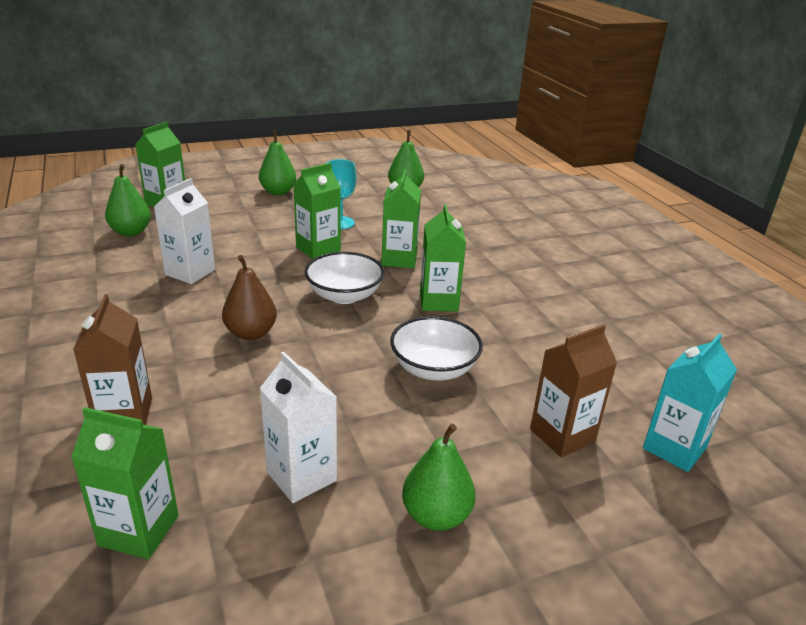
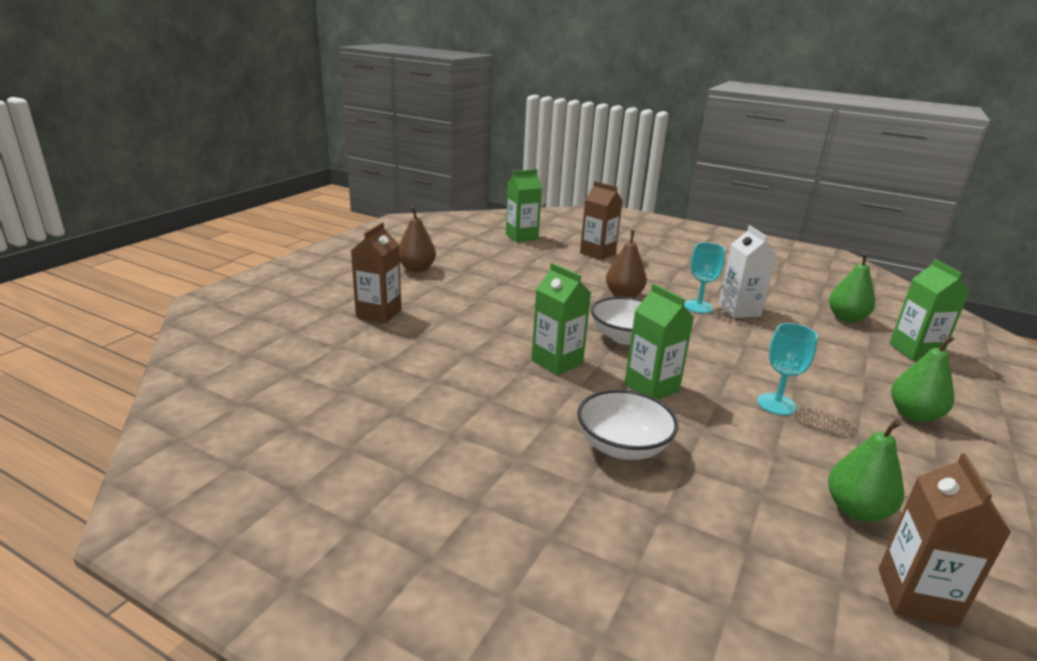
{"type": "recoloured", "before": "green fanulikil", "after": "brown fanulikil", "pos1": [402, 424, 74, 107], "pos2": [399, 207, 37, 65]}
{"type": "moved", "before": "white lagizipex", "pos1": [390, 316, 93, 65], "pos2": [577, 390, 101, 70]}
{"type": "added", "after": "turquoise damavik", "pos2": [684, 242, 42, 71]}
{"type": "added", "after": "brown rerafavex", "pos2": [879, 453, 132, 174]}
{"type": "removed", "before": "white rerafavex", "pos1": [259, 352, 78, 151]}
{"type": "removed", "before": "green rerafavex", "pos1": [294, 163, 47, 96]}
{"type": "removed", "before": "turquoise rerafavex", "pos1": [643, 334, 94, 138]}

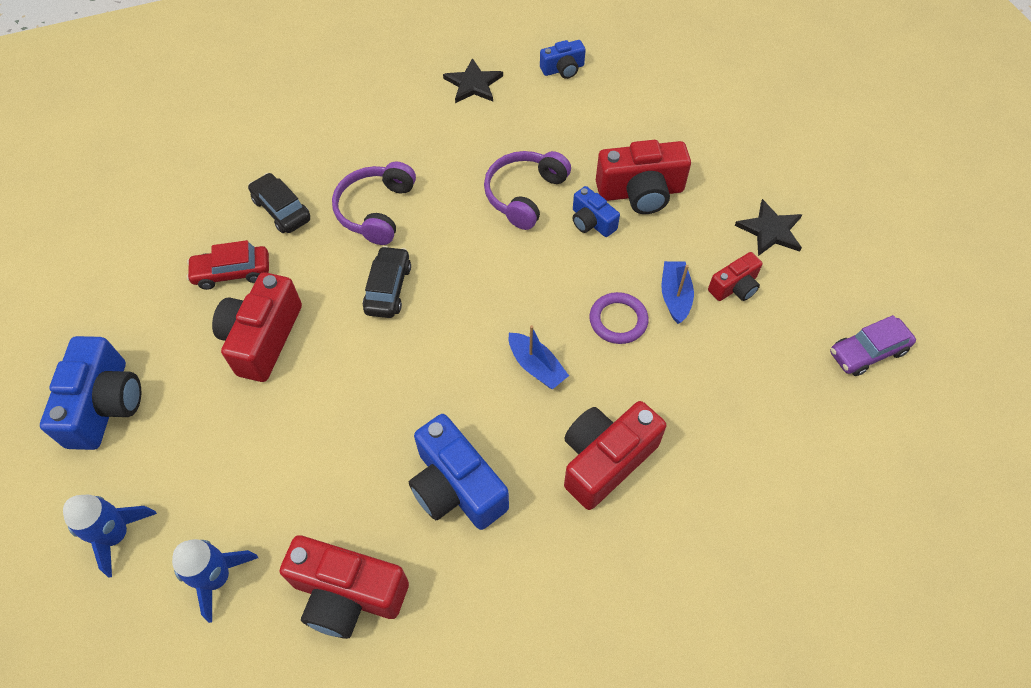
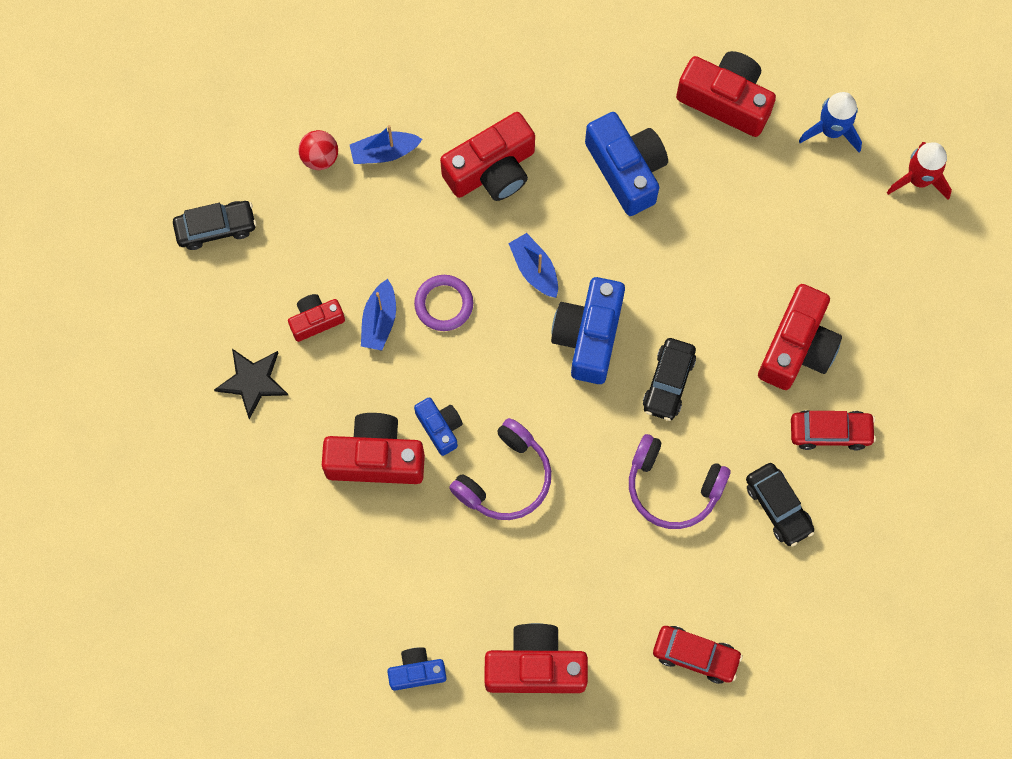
{"type": "recoloured", "before": "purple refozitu", "after": "black refozitu", "pos1": [830, 315, 86, 61], "pos2": [173, 201, 84, 49]}
{"type": "added", "after": "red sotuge", "pos2": [298, 130, 40, 40]}
{"type": "added", "after": "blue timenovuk", "pos2": [350, 125, 72, 39]}
{"type": "replaced", "before": "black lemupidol", "after": "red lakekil", "pos1": [443, 58, 60, 45], "pos2": [484, 623, 104, 70]}
{"type": "moved", "before": "blue lakekil", "pos1": [40, 336, 101, 114], "pos2": [551, 277, 74, 107]}
{"type": "turned", "before": "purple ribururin", "pos1": [332, 162, 84, 83], "pos2": [629, 434, 101, 95], "turn": 90}
{"type": "added", "after": "red refozitu", "pos2": [653, 626, 90, 58]}
{"type": "recoloured", "before": "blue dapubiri", "after": "red dapubiri", "pos1": [63, 495, 94, 83], "pos2": [887, 142, 65, 58]}

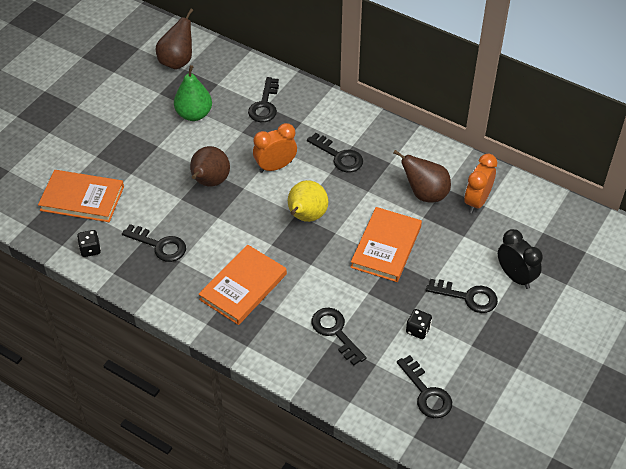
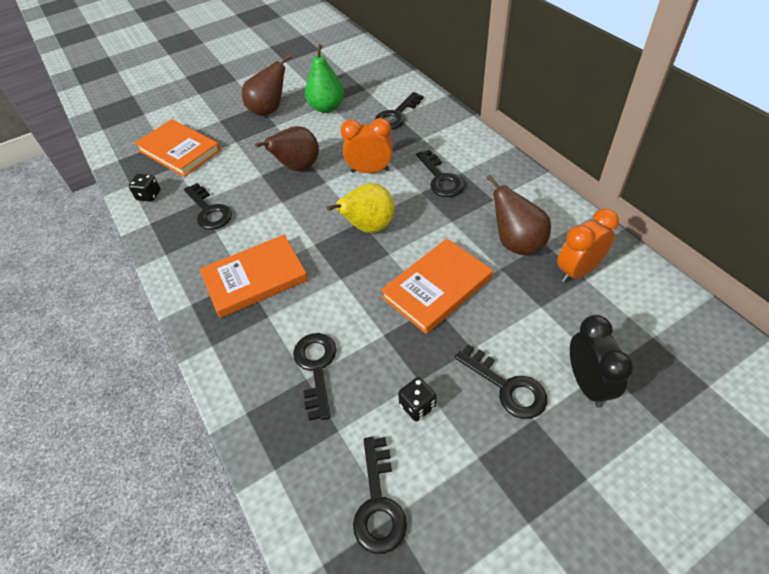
{"type": "moved", "before": "brown fanulikil", "pos1": [156, 9, 37, 61], "pos2": [242, 54, 49, 62]}

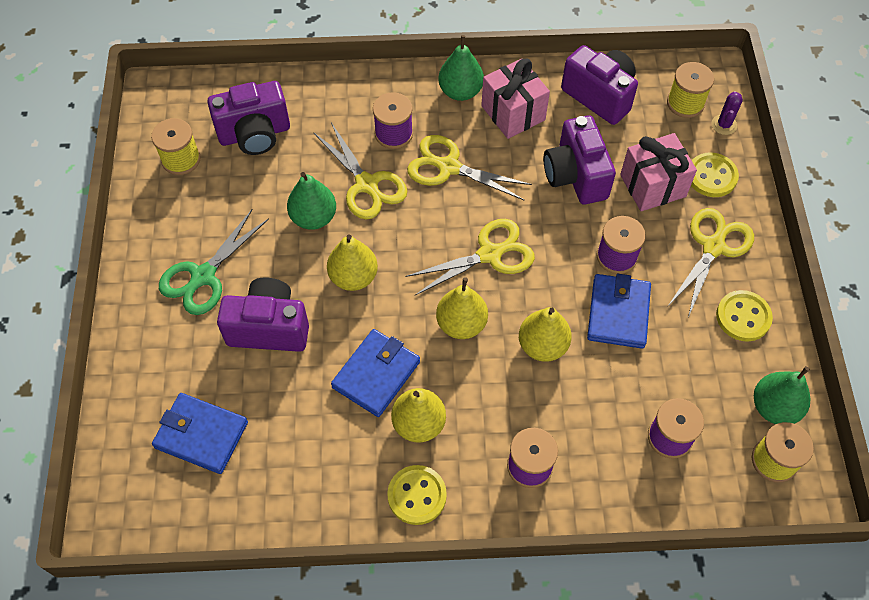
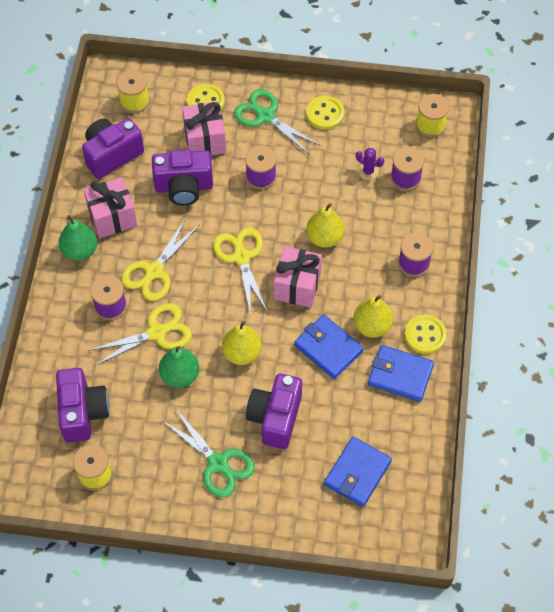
{"type": "recoloured", "before": "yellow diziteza", "after": "green diziteza", "pos1": [668, 208, 86, 109], "pos2": [234, 89, 85, 66]}
{"type": "replaced", "before": "yellow fanulikil", "after": "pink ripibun", "pos1": [436, 277, 52, 62], "pos2": [274, 246, 48, 62]}
{"type": "moved", "before": "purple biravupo", "pos1": [712, 91, 31, 44], "pos2": [356, 148, 28, 32]}
{"type": "moved", "before": "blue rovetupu", "pos1": [587, 274, 64, 75], "pos2": [368, 345, 66, 57]}
{"type": "removed", "before": "green fanulikil", "pos1": [754, 366, 57, 58]}

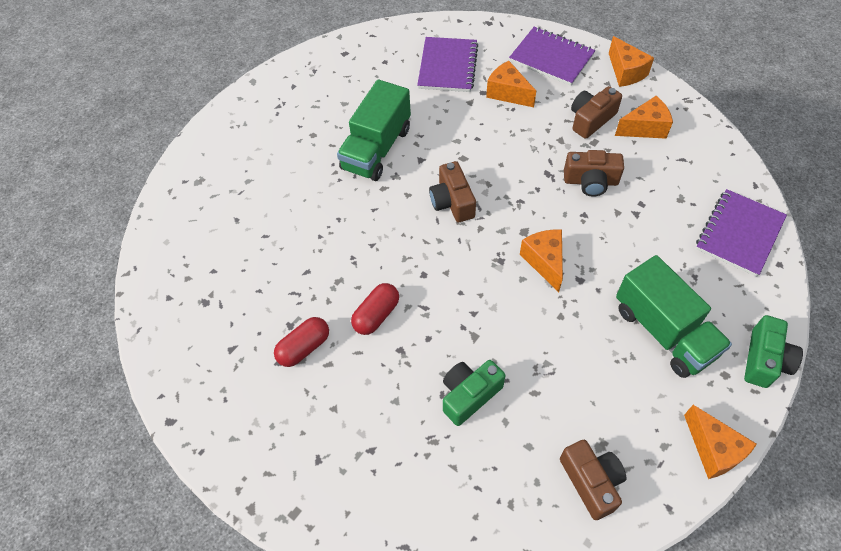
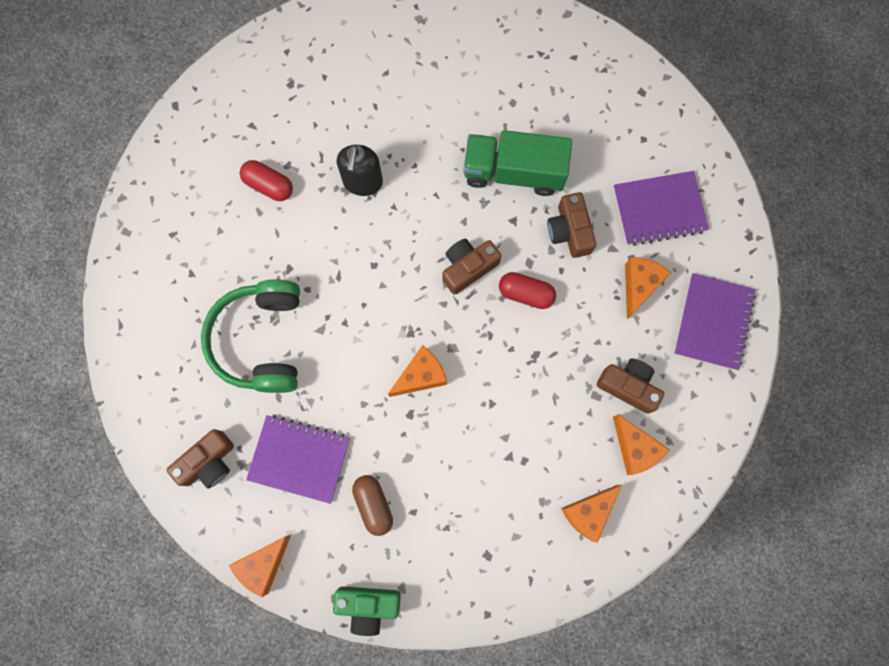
{"type": "replaced", "before": "green lakekil", "after": "green ribururin", "pos1": [443, 360, 63, 66], "pos2": [201, 279, 99, 114]}
{"type": "moved", "before": "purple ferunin", "pos1": [696, 189, 91, 88], "pos2": [246, 415, 104, 89]}
{"type": "added", "after": "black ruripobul", "pos2": [337, 144, 46, 52]}
{"type": "replaced", "before": "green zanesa", "after": "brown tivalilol", "pos1": [616, 255, 116, 123], "pos2": [352, 475, 41, 61]}
{"type": "moved", "before": "red tivalilol", "pos1": [351, 283, 48, 52], "pos2": [499, 272, 57, 37]}
{"type": "moved", "before": "brown lakekil", "pos1": [564, 150, 60, 47], "pos2": [547, 192, 49, 66]}
{"type": "moved", "before": "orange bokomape", "pos1": [609, 36, 45, 51], "pos2": [561, 485, 61, 58]}

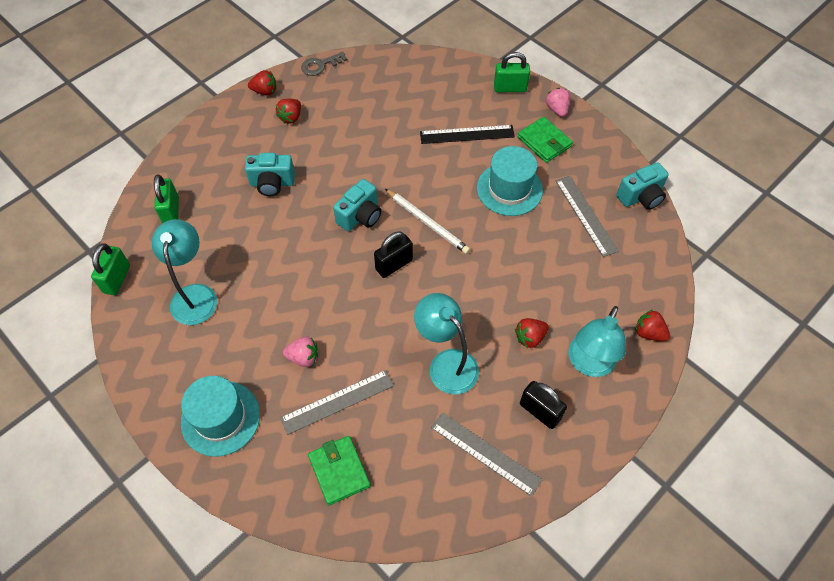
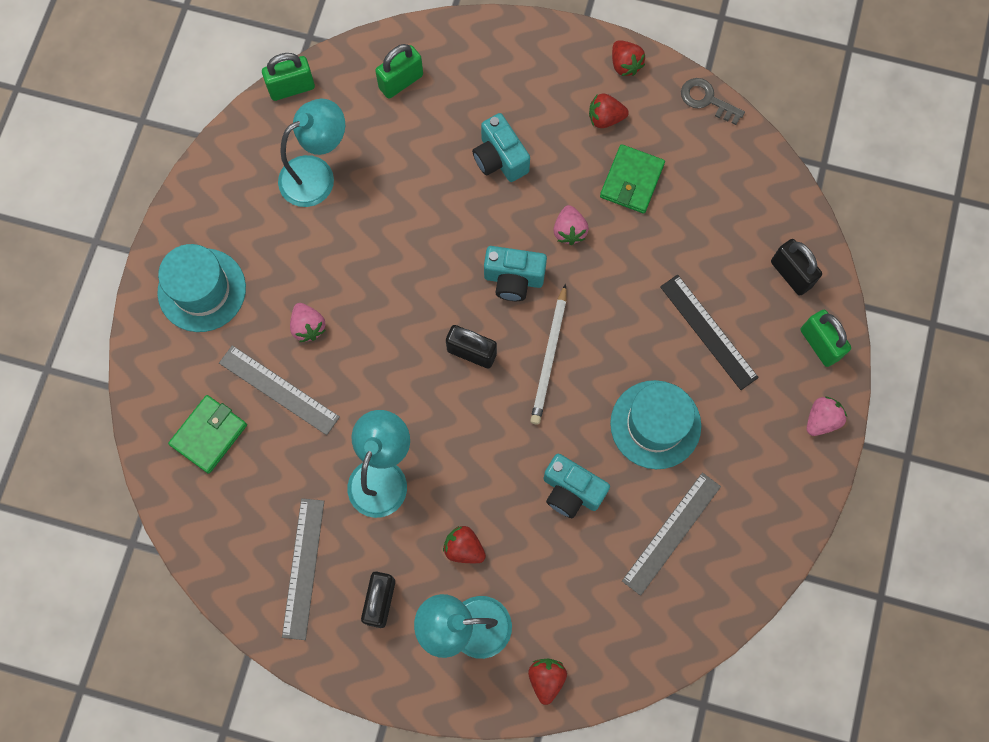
{"type": "moved", "before": "turquoise lakekil", "pos1": [616, 162, 53, 48], "pos2": [543, 454, 67, 64]}
{"type": "added", "after": "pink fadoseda", "pos2": [553, 205, 36, 40]}
{"type": "moved", "before": "green rovetupu", "pos1": [518, 117, 55, 46], "pos2": [600, 144, 65, 69]}
{"type": "added", "after": "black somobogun", "pos2": [771, 239, 51, 57]}

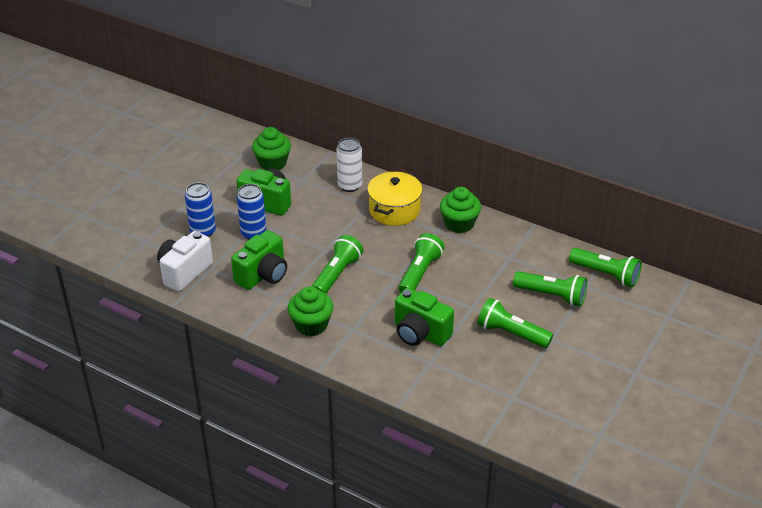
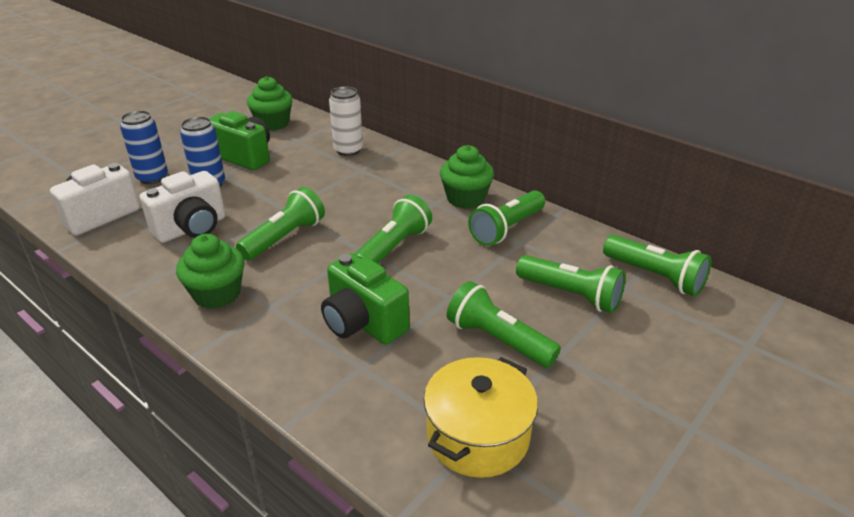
{"type": "recoloured", "before": "green lakekil", "after": "white lakekil", "pos1": [231, 230, 56, 60], "pos2": [140, 171, 86, 72]}
{"type": "moved", "before": "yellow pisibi", "pos1": [367, 171, 55, 55], "pos2": [424, 357, 114, 121]}
{"type": "added", "after": "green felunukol", "pos2": [468, 190, 77, 56]}

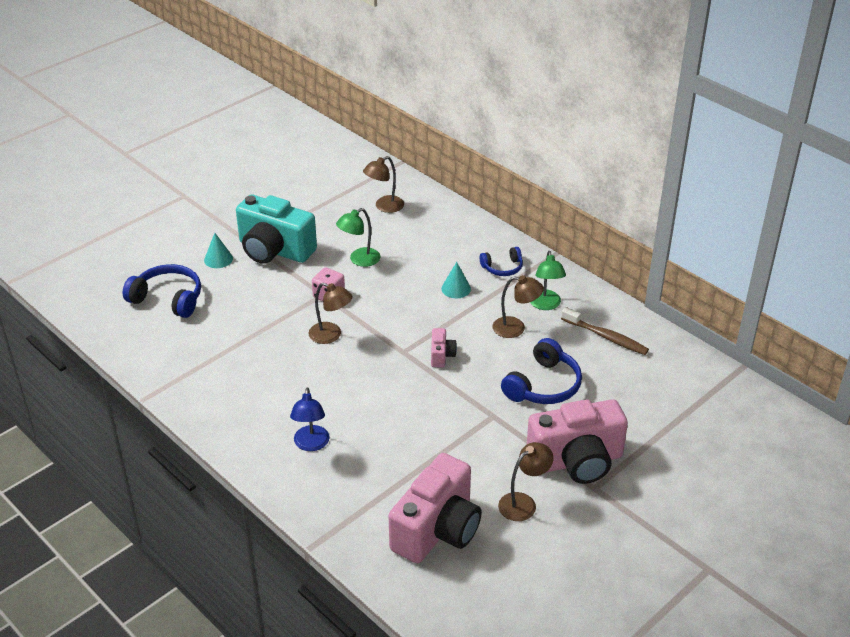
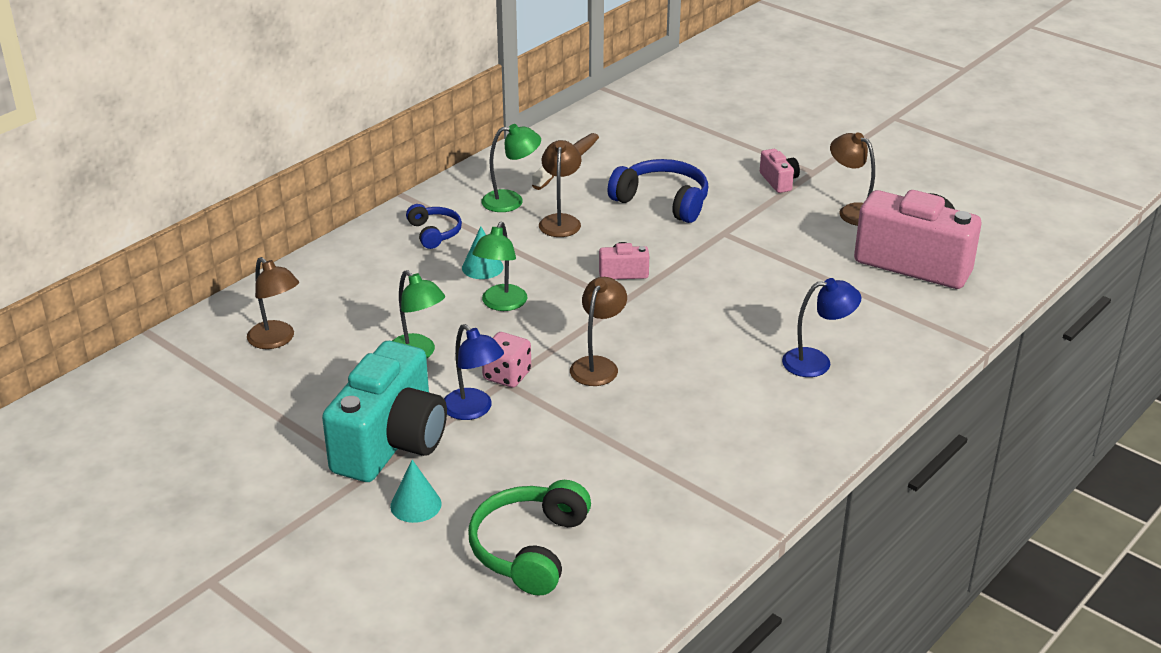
{"type": "added", "after": "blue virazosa", "pos2": [444, 324, 60, 96]}
{"type": "recoloured", "before": "blue ribururin", "after": "green ribururin", "pos1": [123, 264, 78, 54], "pos2": [468, 480, 123, 116]}
{"type": "added", "after": "green virazosa", "pos2": [472, 222, 55, 89]}
{"type": "resized", "before": "pink lakekil", "pos1": [527, 400, 101, 84], "pos2": [760, 149, 40, 44], "scale": 0.43}

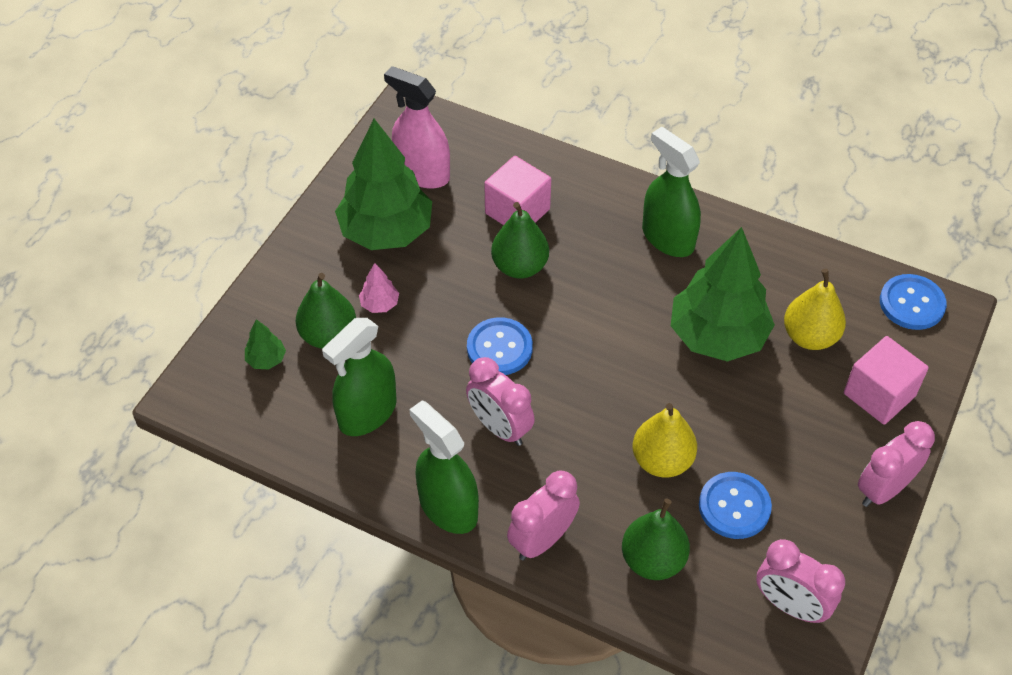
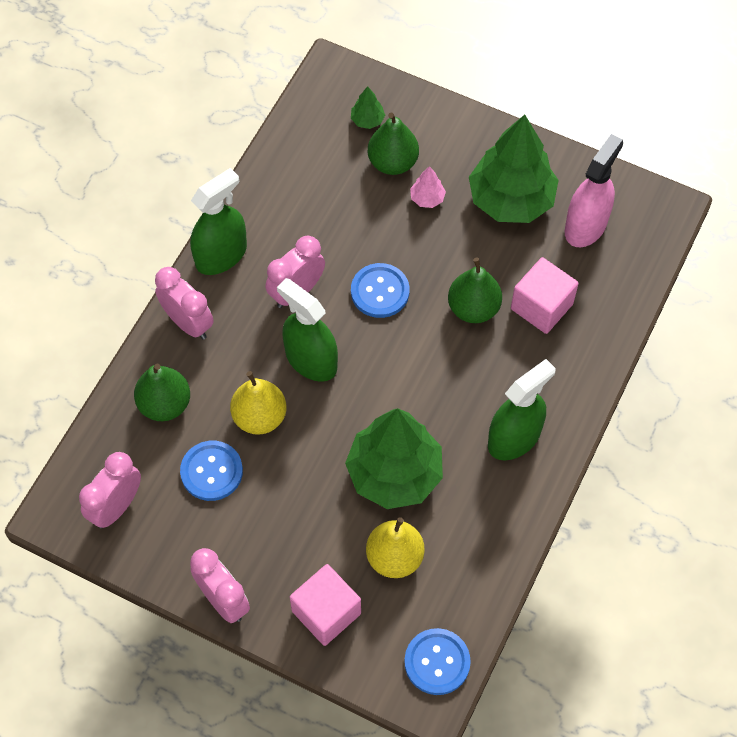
{"type": "moved", "before": "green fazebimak", "pos1": [322, 318, 75, 118], "pos2": [277, 278, 61, 104]}

